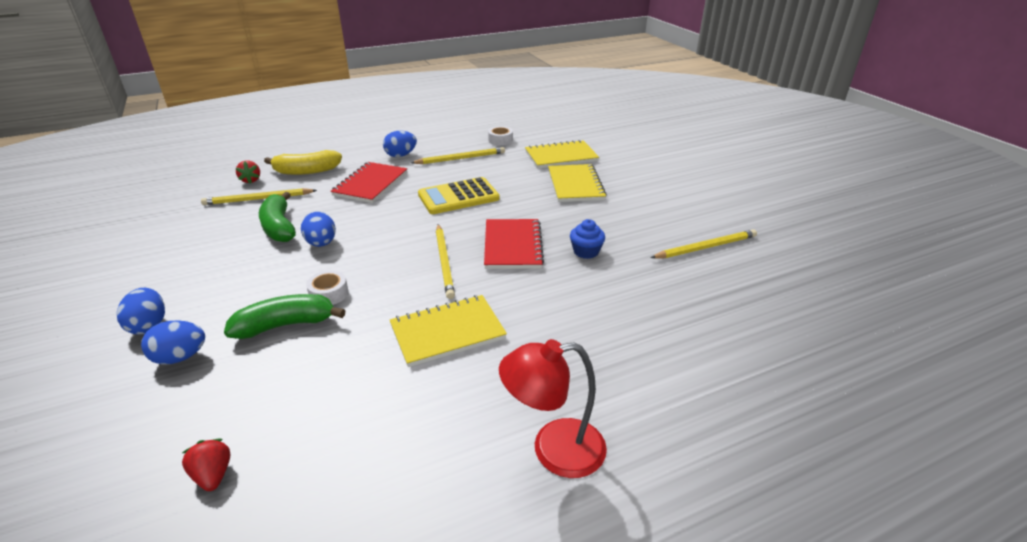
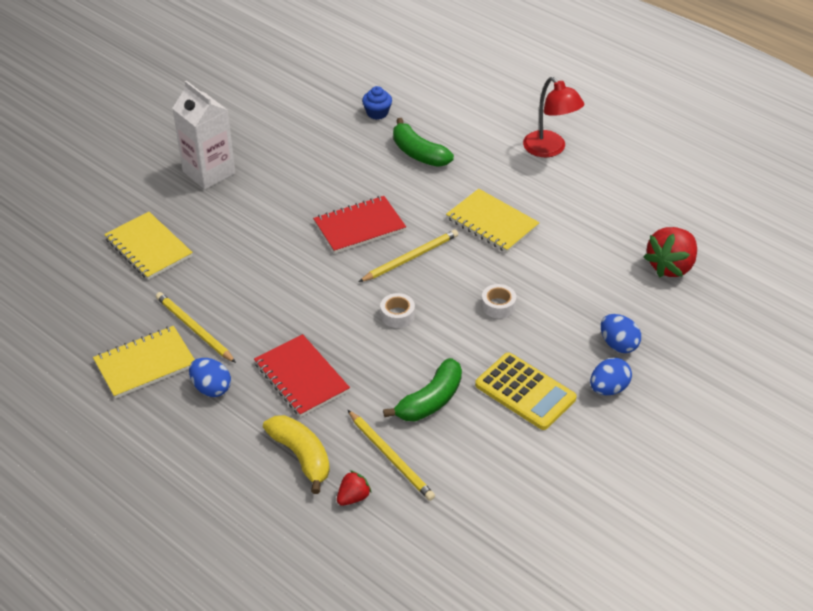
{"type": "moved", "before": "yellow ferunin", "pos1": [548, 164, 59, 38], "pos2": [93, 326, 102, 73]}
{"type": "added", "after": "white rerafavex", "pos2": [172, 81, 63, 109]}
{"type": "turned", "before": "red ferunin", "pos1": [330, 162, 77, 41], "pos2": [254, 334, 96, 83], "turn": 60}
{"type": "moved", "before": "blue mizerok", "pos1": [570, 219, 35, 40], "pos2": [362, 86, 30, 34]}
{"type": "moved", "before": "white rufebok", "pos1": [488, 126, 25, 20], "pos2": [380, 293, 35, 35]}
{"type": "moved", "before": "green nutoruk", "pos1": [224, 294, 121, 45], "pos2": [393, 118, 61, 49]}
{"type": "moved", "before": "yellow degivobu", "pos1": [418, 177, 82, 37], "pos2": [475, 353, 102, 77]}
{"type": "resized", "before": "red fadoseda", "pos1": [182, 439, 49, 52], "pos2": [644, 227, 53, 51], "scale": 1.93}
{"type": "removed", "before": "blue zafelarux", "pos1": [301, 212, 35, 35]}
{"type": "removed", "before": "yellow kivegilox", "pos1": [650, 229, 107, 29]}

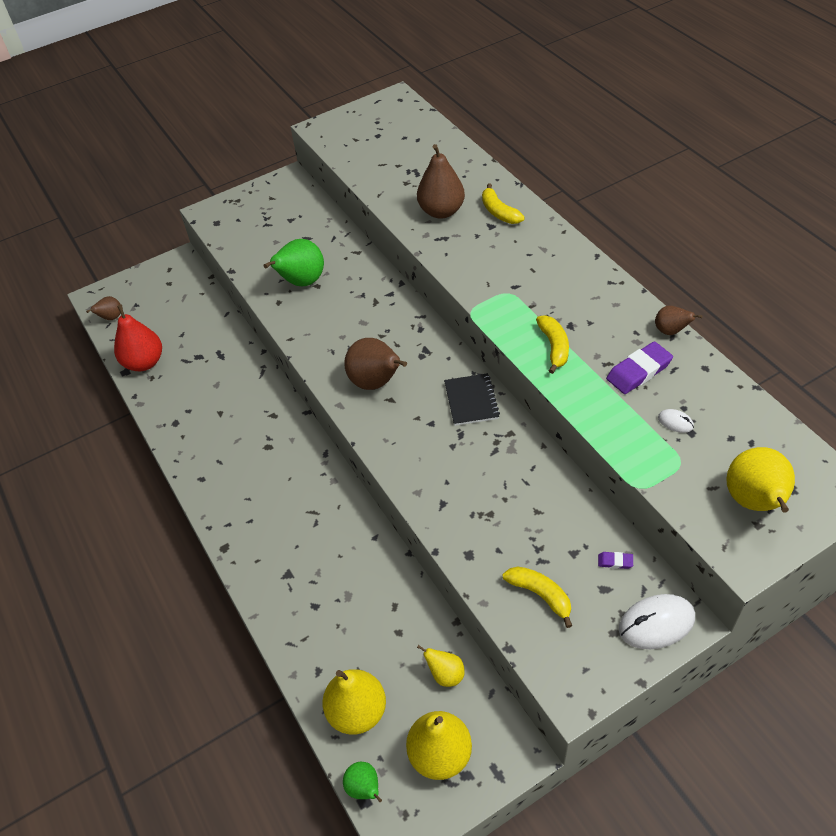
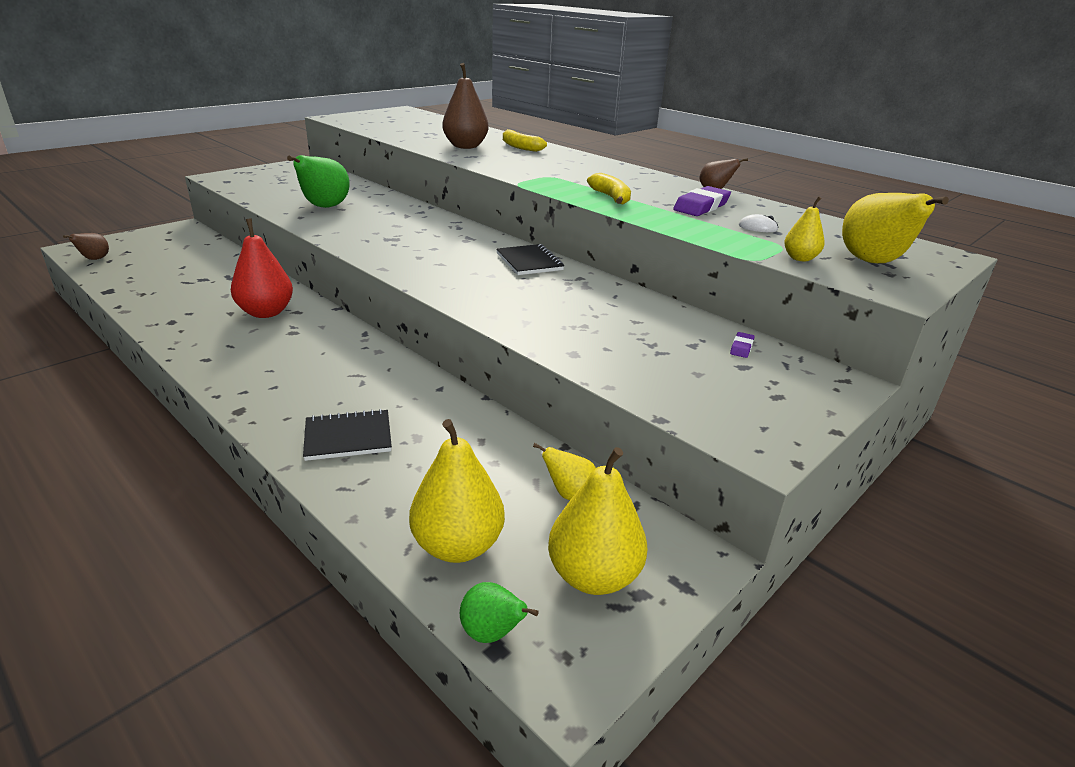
{"type": "moved", "before": "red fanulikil", "pos1": [114, 305, 48, 66], "pos2": [231, 218, 62, 100]}
{"type": "added", "after": "black ferunin", "pos2": [303, 409, 89, 52]}
{"type": "turned", "before": "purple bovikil", "pos1": [598, 552, 35, 17], "pos2": [730, 332, 24, 26], "turn": -60}
{"type": "added", "after": "yellow fanulikil", "pos2": [784, 196, 41, 65]}
{"type": "removed", "before": "brown fanulikil", "pos1": [344, 338, 63, 52]}
{"type": "removed", "before": "yellow nutoruk", "pos1": [503, 566, 69, 62]}
{"type": "removed", "before": "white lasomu", "pos1": [619, 594, 76, 55]}

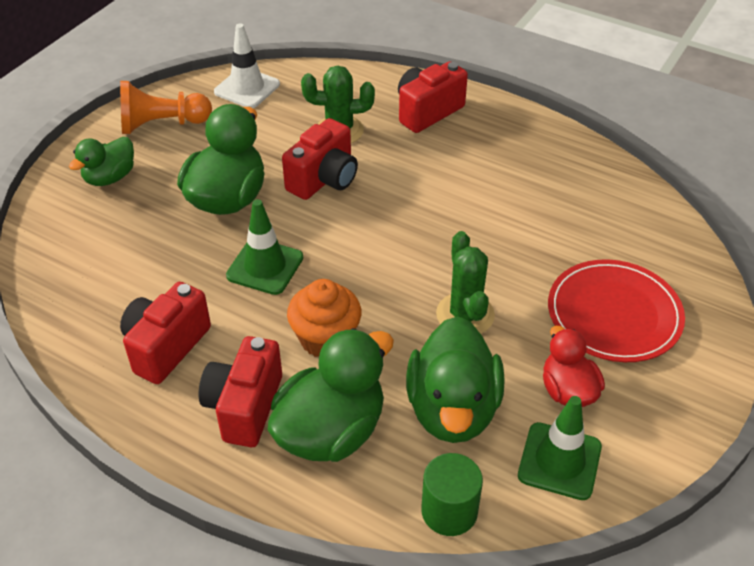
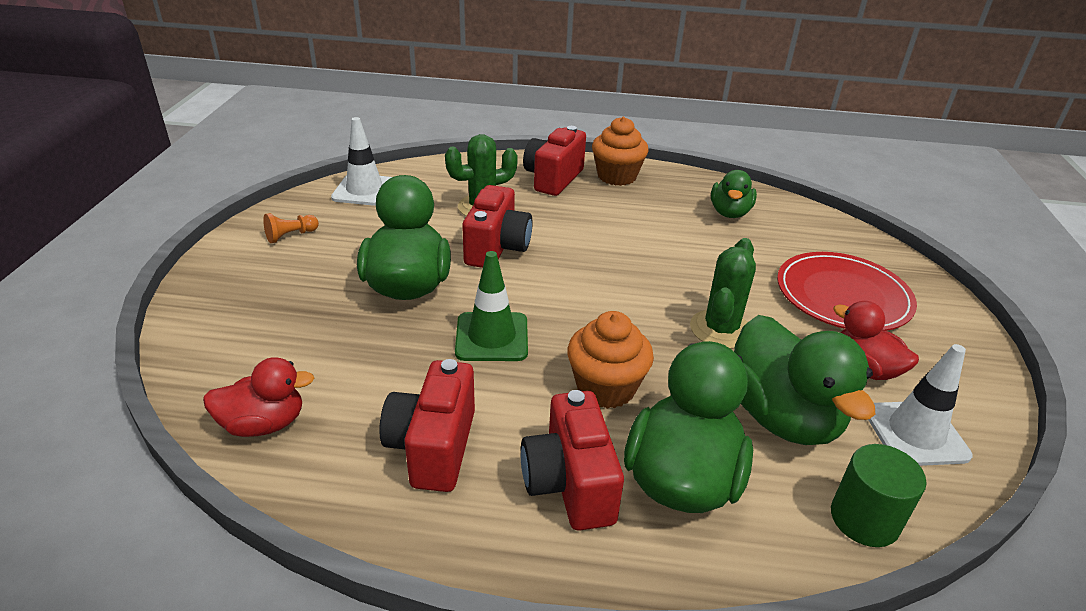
{"type": "added", "after": "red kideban", "pos2": [203, 357, 111, 80]}
{"type": "resized", "before": "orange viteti", "pos1": [120, 81, 92, 53], "pos2": [263, 213, 56, 30], "scale": 0.5}
{"type": "added", "after": "orange mizerok", "pos2": [592, 117, 56, 69]}
{"type": "turned", "before": "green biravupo", "pos1": [436, 231, 59, 103], "pos2": [690, 238, 66, 111], "turn": 60}
{"type": "moved", "before": "green kideban", "pos1": [69, 137, 65, 49], "pos2": [711, 170, 46, 48]}
{"type": "recoloured", "before": "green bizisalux", "after": "white bizisalux", "pos1": [518, 396, 84, 104], "pos2": [868, 344, 105, 122]}

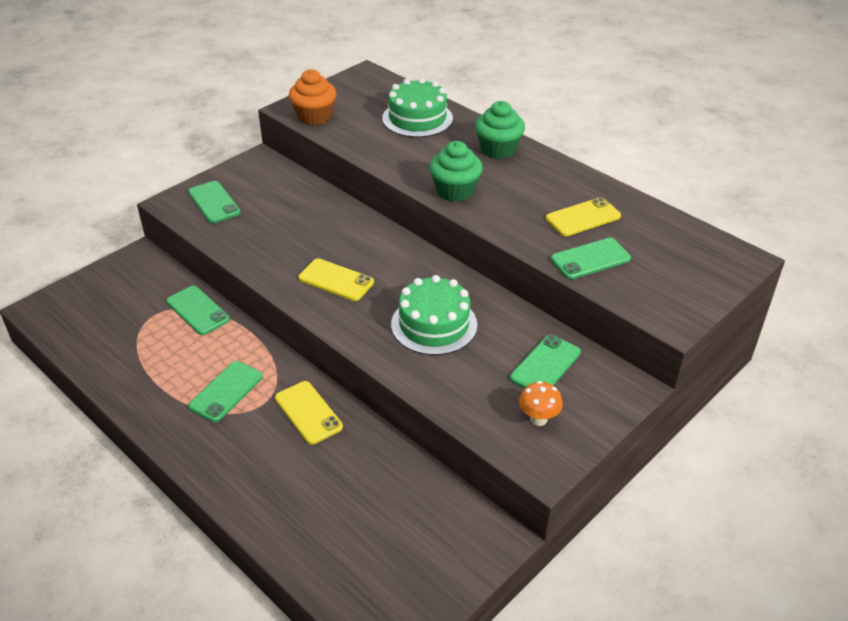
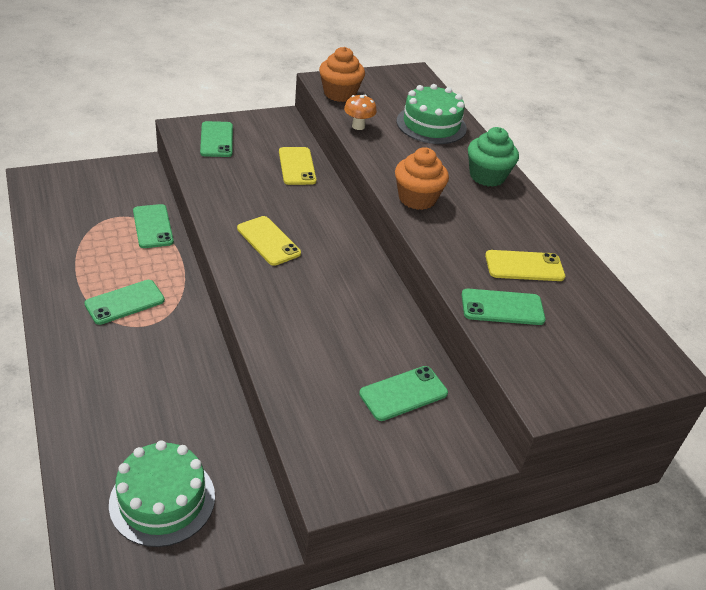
{"type": "moved", "before": "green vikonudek", "pos1": [391, 275, 86, 80], "pos2": [109, 440, 106, 107]}
{"type": "moved", "before": "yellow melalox", "pos1": [275, 381, 68, 63], "pos2": [279, 147, 37, 38]}
{"type": "moved", "before": "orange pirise", "pos1": [519, 381, 44, 45], "pos2": [344, 95, 33, 35]}
{"type": "recoloured", "before": "green mizerok", "after": "orange mizerok", "pos1": [430, 141, 53, 61], "pos2": [395, 147, 54, 63]}

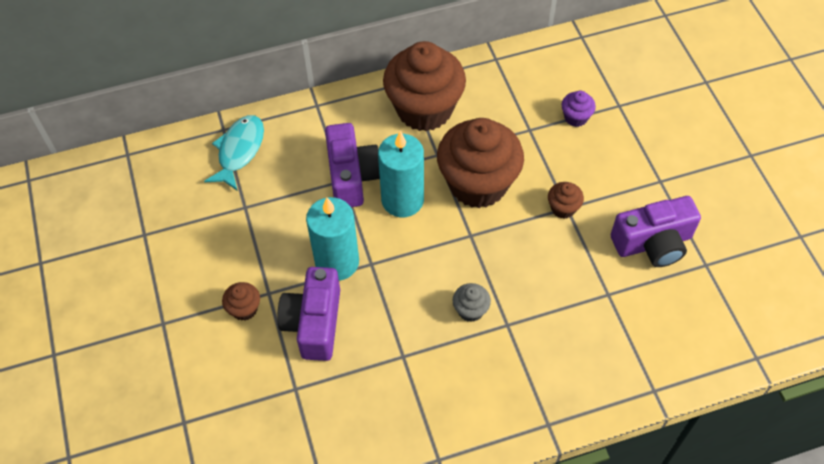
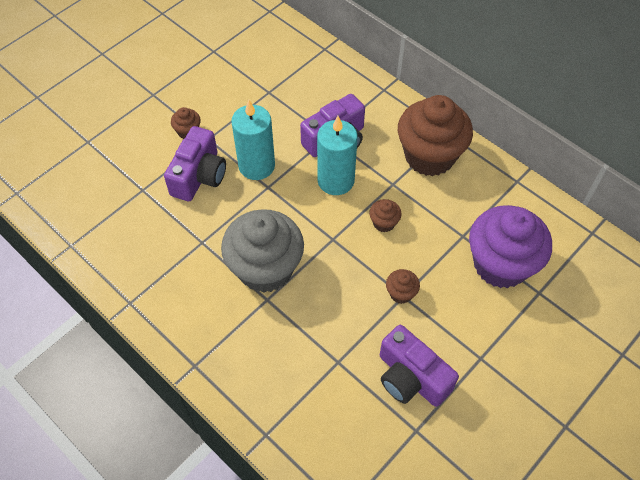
{"type": "turned", "before": "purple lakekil", "pos1": [277, 267, 63, 94], "pos2": [164, 126, 62, 75], "turn": 135}
{"type": "resized", "before": "grey mizerok", "pos1": [452, 283, 39, 39], "pos2": [221, 209, 83, 84], "scale": 2.41}
{"type": "resized", "before": "brown mizerok", "pos1": [437, 118, 87, 90], "pos2": [369, 199, 33, 33], "scale": 0.42}
{"type": "resized", "before": "purple mizerok", "pos1": [561, 91, 35, 36], "pos2": [469, 205, 83, 83], "scale": 2.41}
{"type": "removed", "before": "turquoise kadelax", "pos1": [204, 115, 60, 76]}

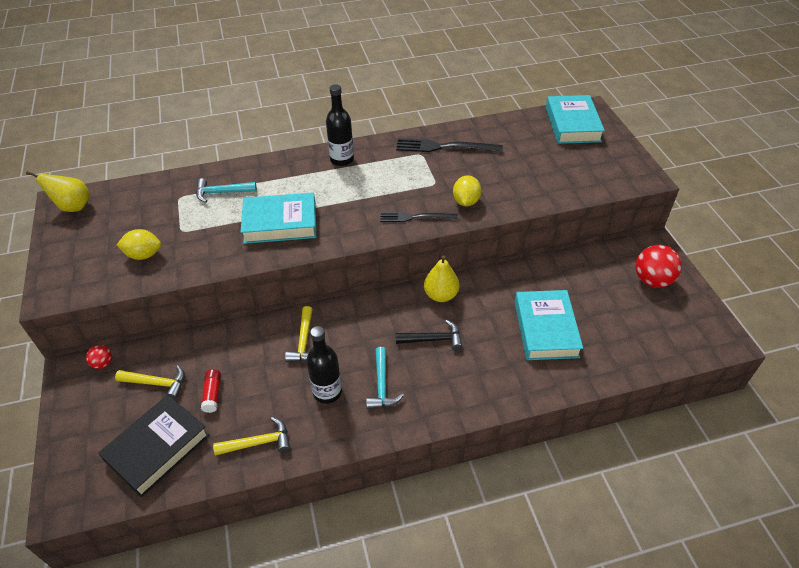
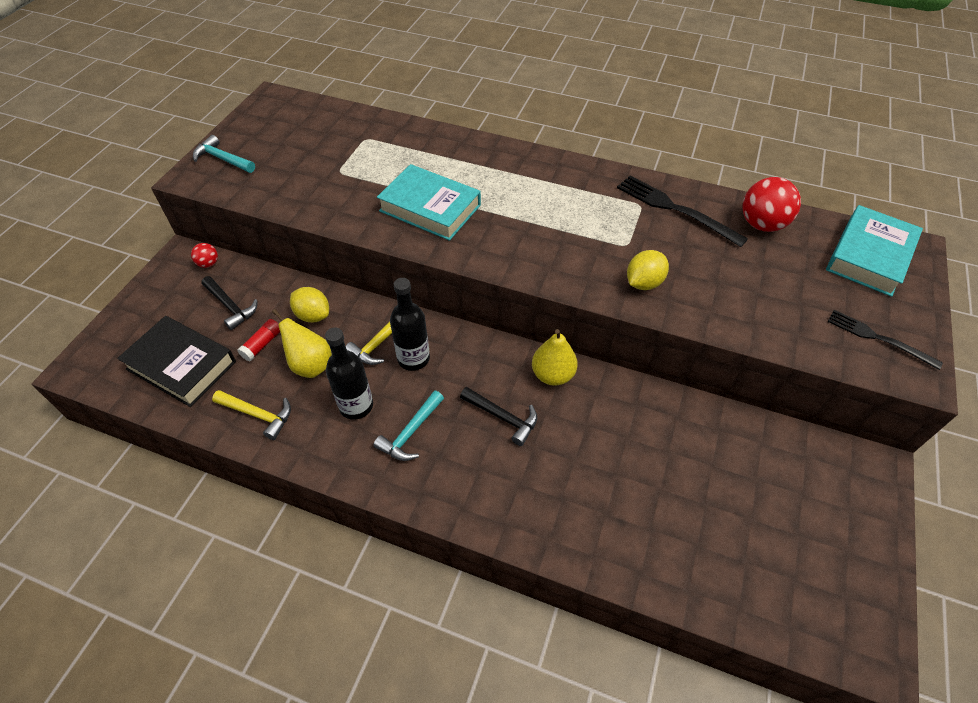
{"type": "turned", "before": "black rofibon", "pos1": [98, 395, 112, 103], "pos2": [117, 316, 119, 91], "turn": 45}
{"type": "moved", "before": "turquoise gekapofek", "pos1": [196, 178, 61, 25], "pos2": [193, 135, 62, 38]}
{"type": "recoloured", "before": "yellow gekapofek", "after": "black gekapofek", "pos1": [115, 365, 70, 35], "pos2": [201, 276, 57, 54]}
{"type": "moved", "before": "yellow fanulikil", "pos1": [26, 171, 64, 41], "pos2": [272, 309, 60, 69]}
{"type": "moved", "before": "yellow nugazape", "pos1": [117, 229, 44, 31], "pos2": [290, 287, 39, 36]}
{"type": "moved", "before": "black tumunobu", "pos1": [326, 84, 28, 82], "pos2": [390, 278, 40, 93]}
{"type": "moved", "before": "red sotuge", "pos1": [635, 245, 47, 43], "pos2": [742, 177, 59, 55]}
{"type": "moved", "before": "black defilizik", "pos1": [380, 212, 78, 10], "pos2": [827, 310, 116, 60]}
{"type": "removed", "before": "turquoise rofibon", "pos1": [515, 290, 68, 70]}

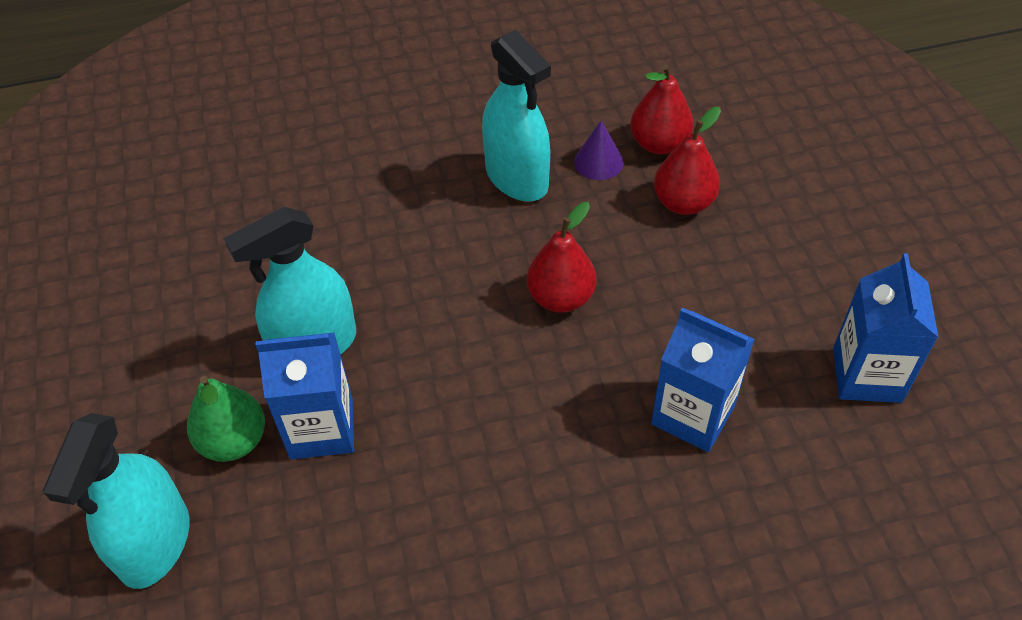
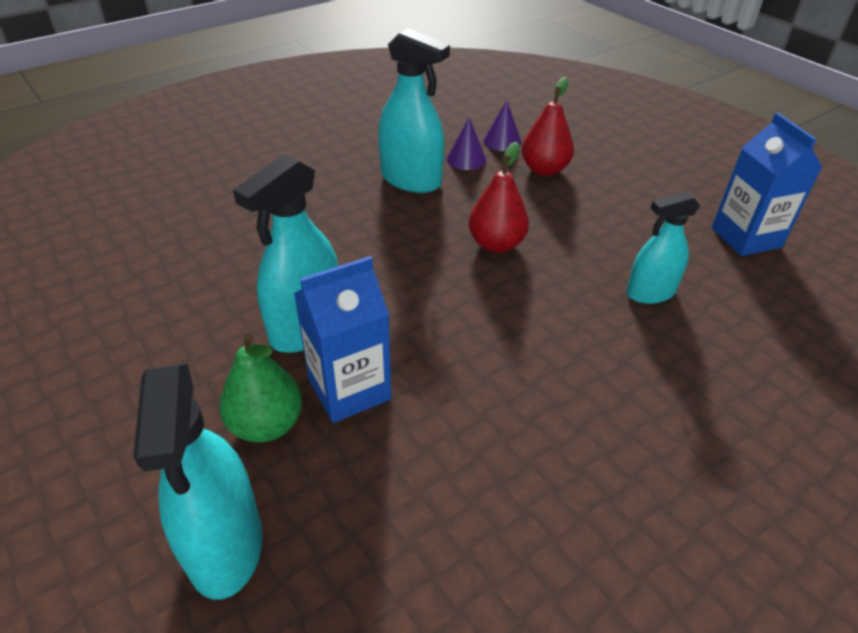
{"type": "replaced", "before": "red fanulikil", "after": "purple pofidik", "pos1": [630, 64, 64, 90], "pos2": [483, 100, 39, 51]}
{"type": "replaced", "before": "blue rerafavex", "after": "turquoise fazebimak", "pos1": [651, 307, 104, 145], "pos2": [626, 191, 74, 113]}

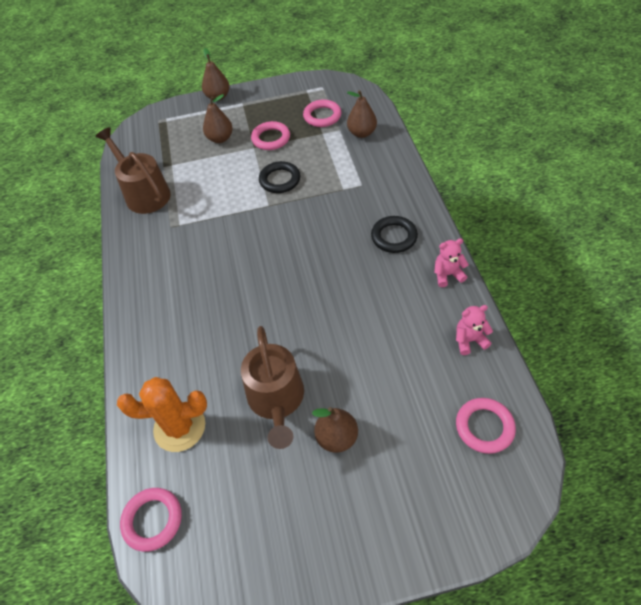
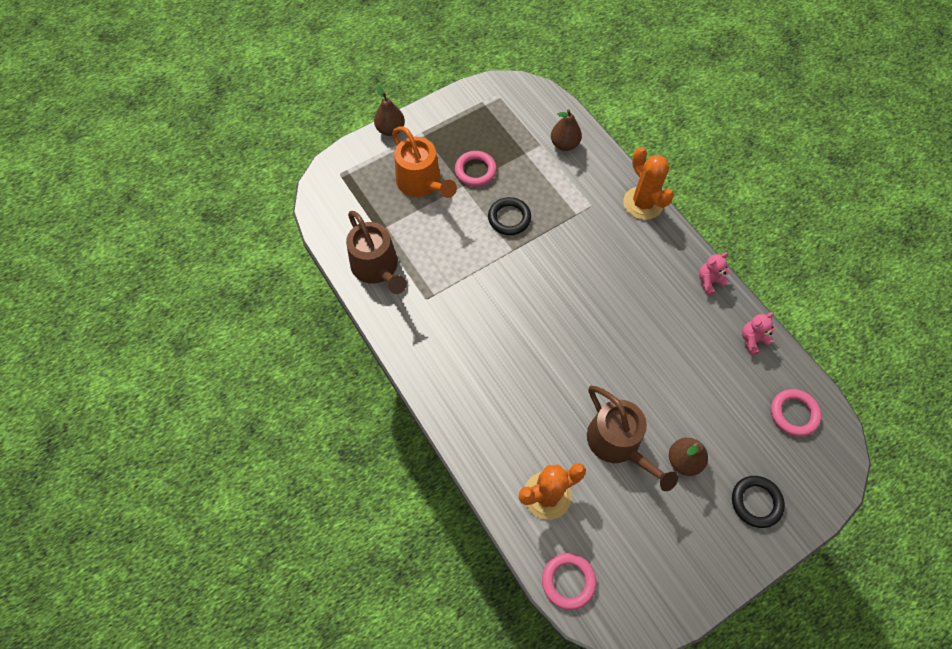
{"type": "turned", "before": "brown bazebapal", "pos1": [96, 128, 75, 86], "pos2": [346, 211, 61, 83], "turn": -150}
{"type": "replaced", "before": "brown fanulikil", "after": "orange bazebapal", "pos1": [203, 94, 30, 49], "pos2": [392, 126, 65, 72]}
{"type": "added", "after": "orange biravupo", "pos2": [623, 147, 51, 73]}
{"type": "moved", "before": "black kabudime", "pos1": [371, 216, 47, 37], "pos2": [732, 476, 53, 52]}
{"type": "removed", "before": "pink kabudime", "pos1": [303, 100, 38, 27]}

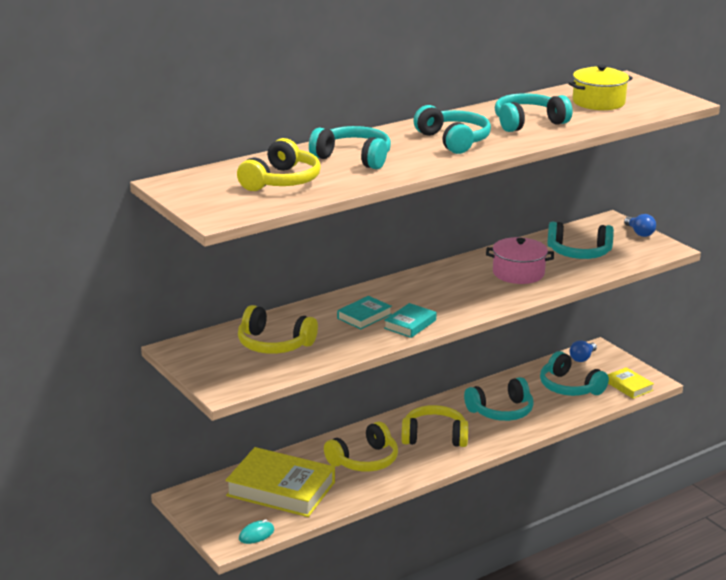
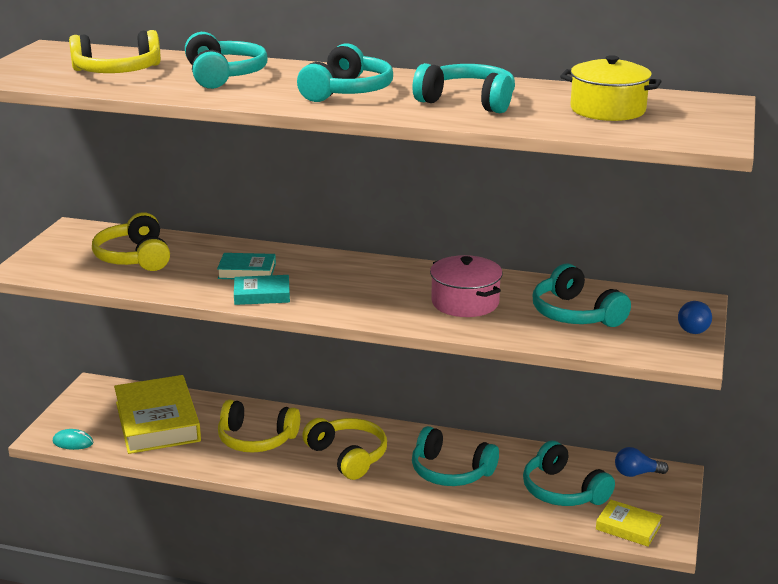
{"type": "turned", "before": "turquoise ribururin", "pos1": [540, 351, 69, 45], "pos2": [523, 441, 92, 65], "turn": -45}
{"type": "turned", "before": "yellow rofibon", "pos1": [607, 367, 47, 32], "pos2": [596, 500, 66, 46], "turn": -75}

